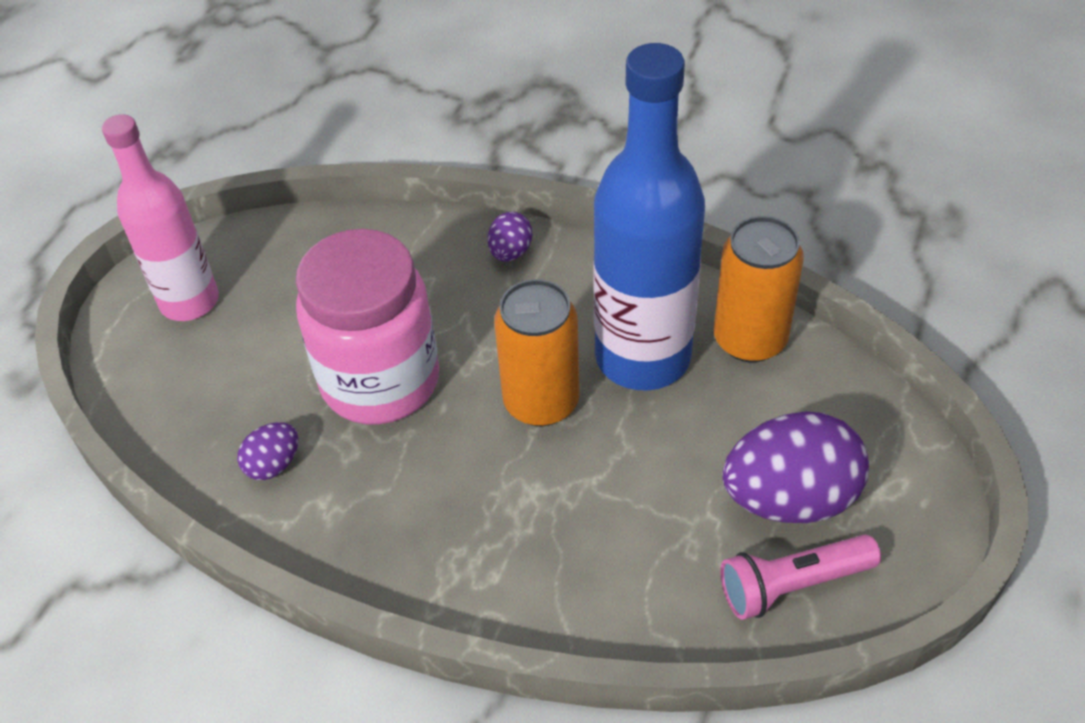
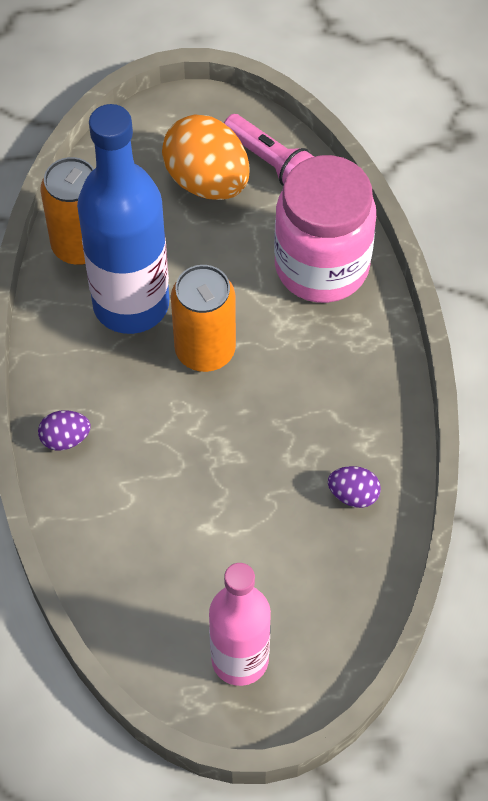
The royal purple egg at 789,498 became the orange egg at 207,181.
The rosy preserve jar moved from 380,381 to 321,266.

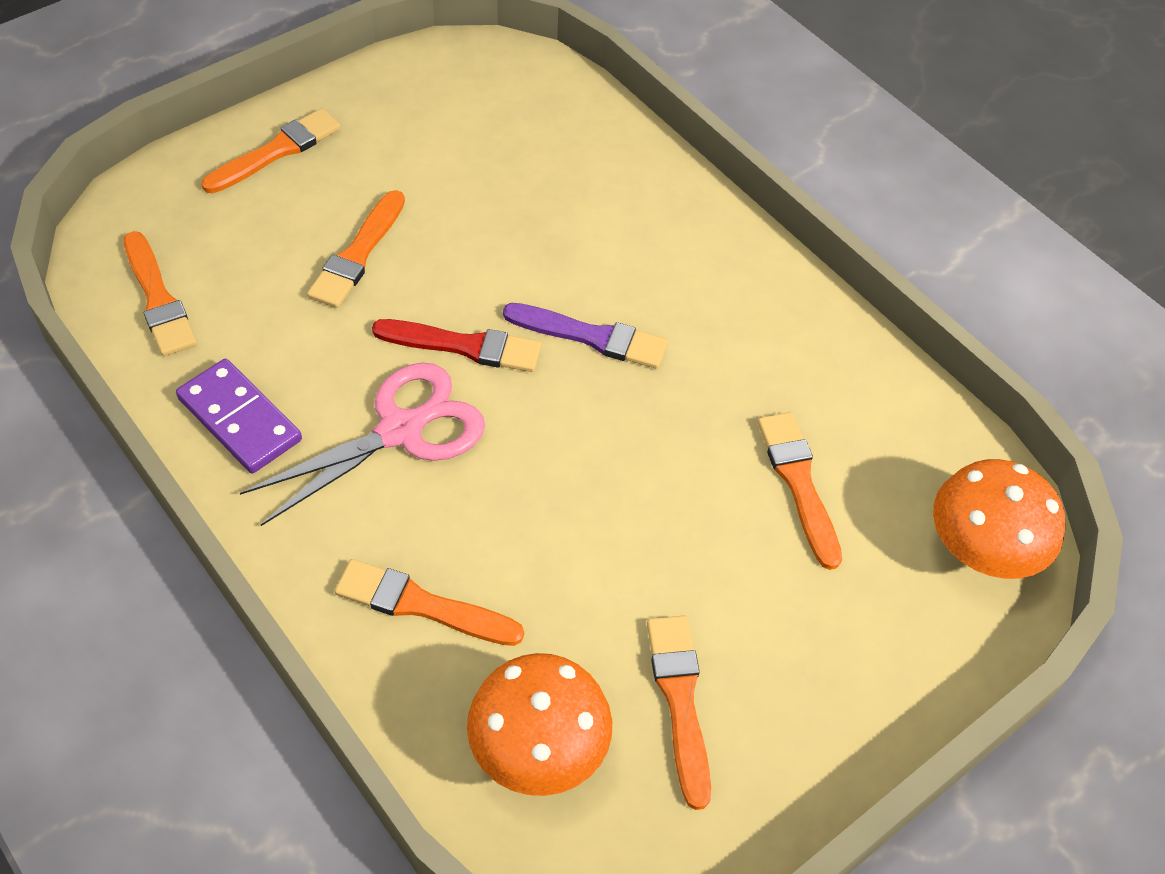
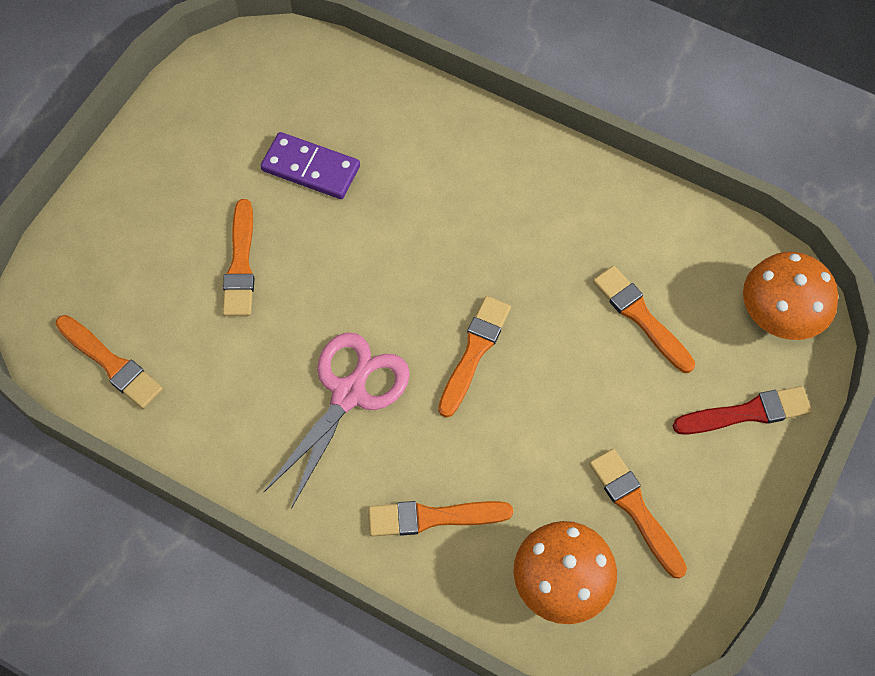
The royal purple domino piece moved from 240,419 to 311,168.
The orange brush moved from 277,151 to 474,352.
The crimson brush moved from 464,346 to 747,413.
The royal purple brush at 591,337 disappeared.

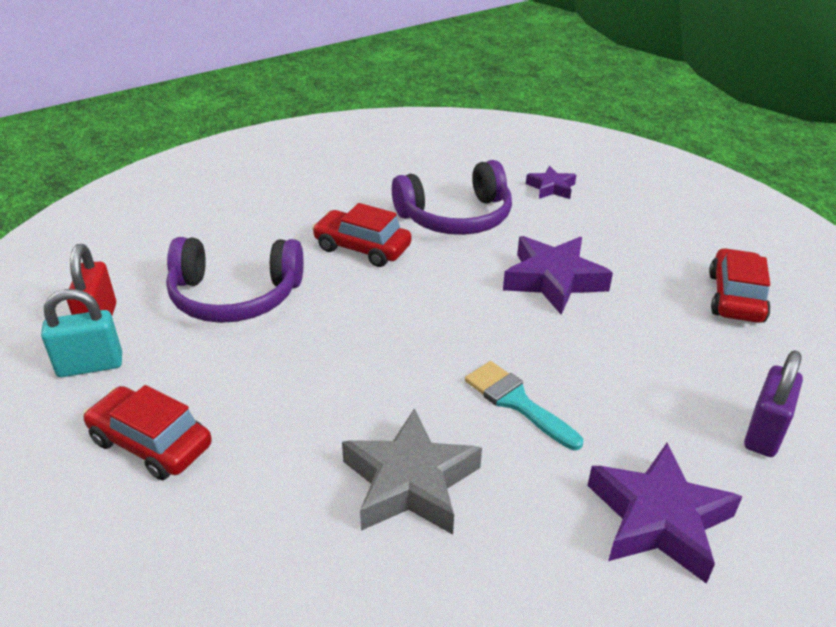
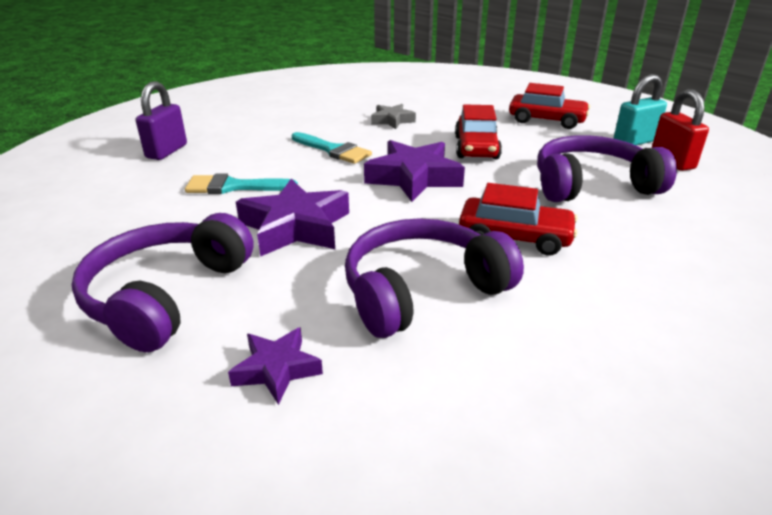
The royal purple headset at 167,295 appeared.
The teal brush at 233,187 appeared.
The royal purple star moved from 658,519 to 414,178.
The ash-grey star at 410,482 changed to 0.56 times the size.
The crimson car moved from 735,297 to 476,148.

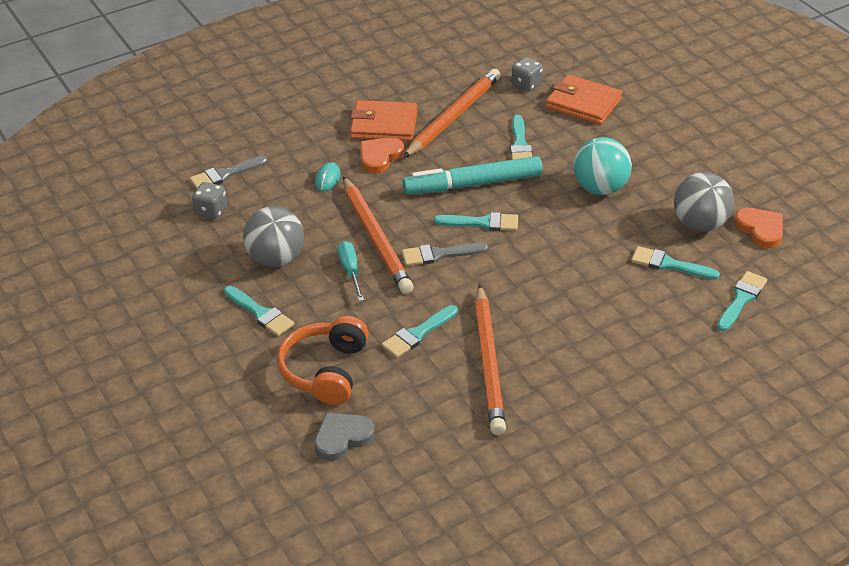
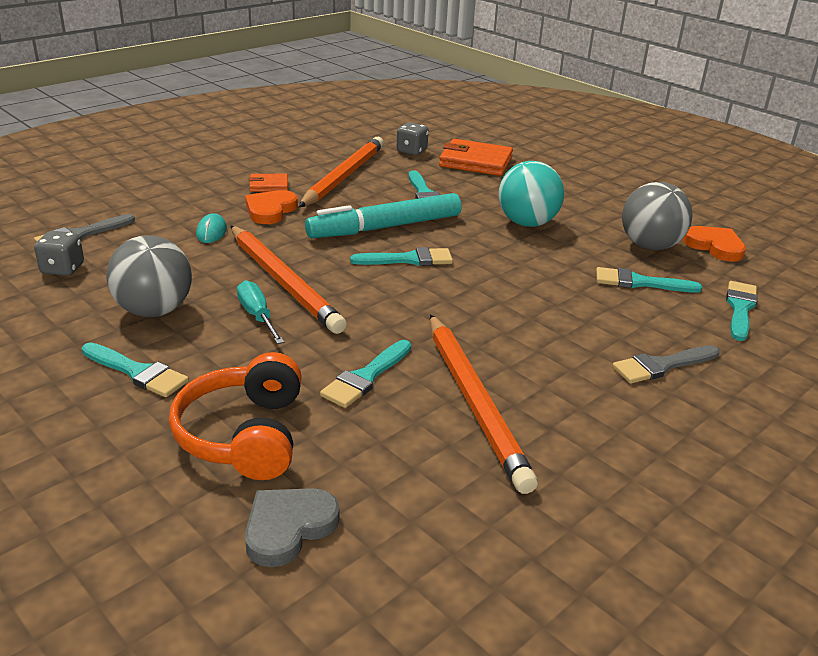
The orange billfold at 384,125 changed to 0.53 times the size.
The ash-grey brush moved from 439,254 to 661,366.

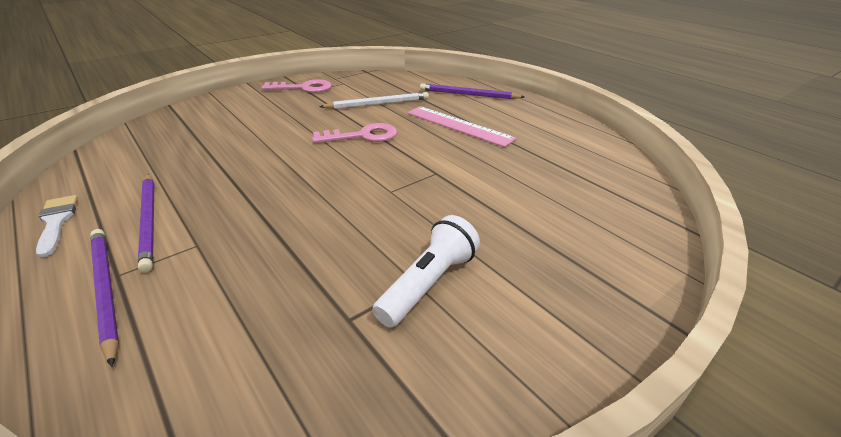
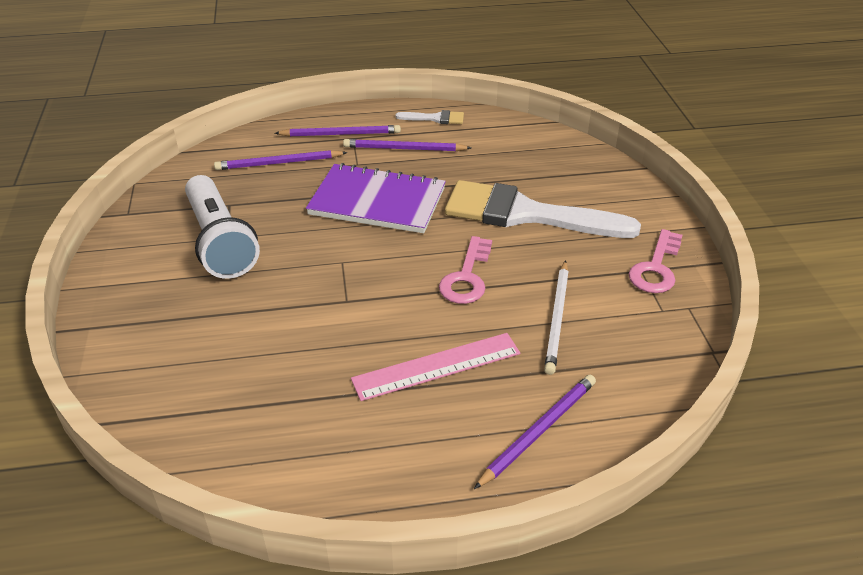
The pure white flashlight at 428,283 changed to 1.53 times the size.
The royal purple pencil at 278,163 appeared.
The royal purple exercise book at 377,201 appeared.
The pure white brush at 525,214 appeared.

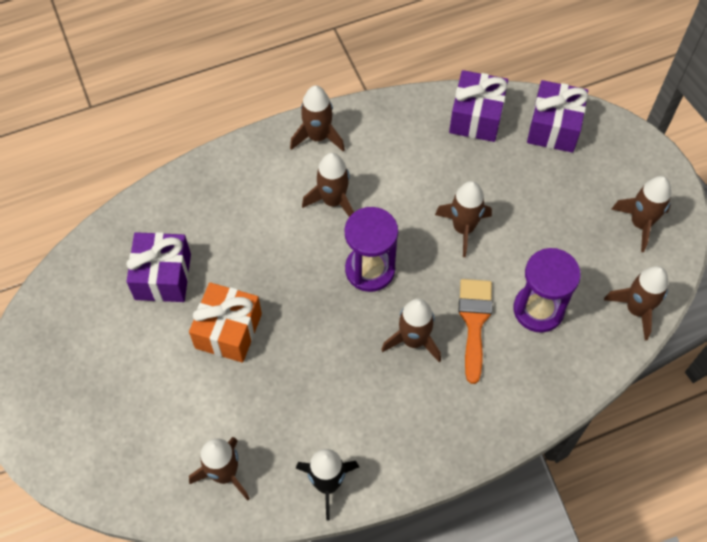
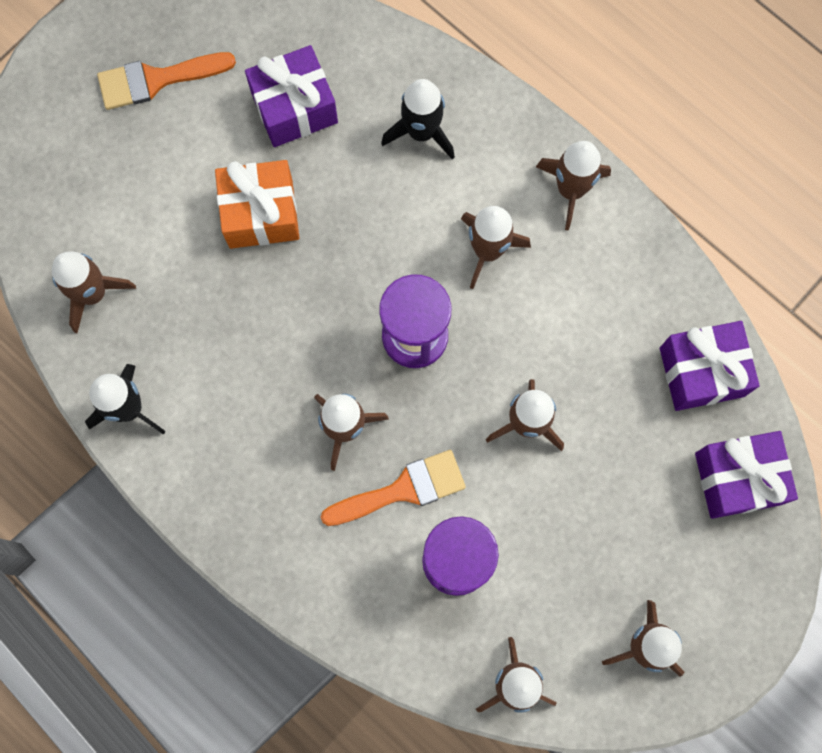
The orange brush at 156,80 appeared.
The jet-black toy rocket at 421,132 appeared.

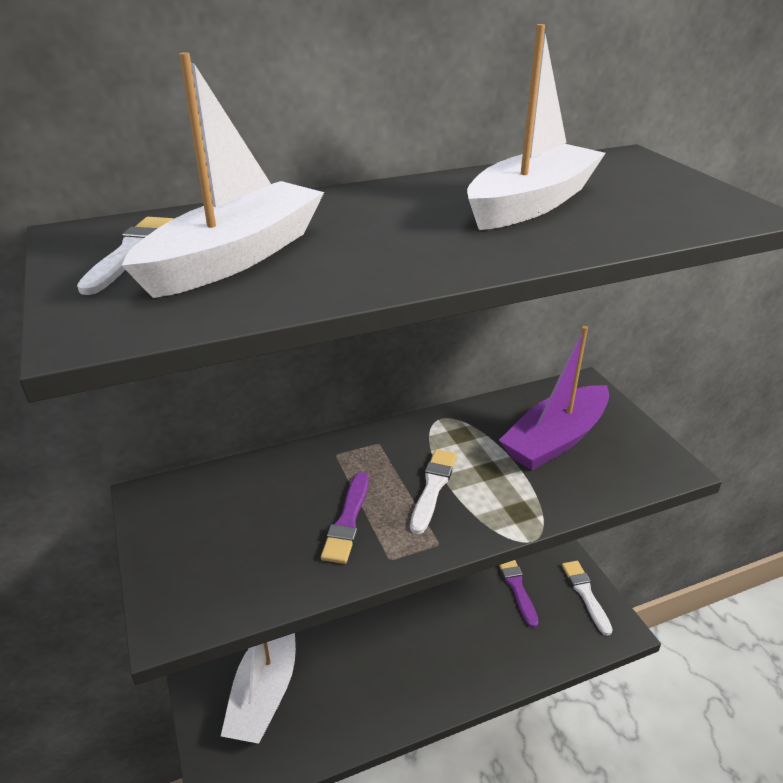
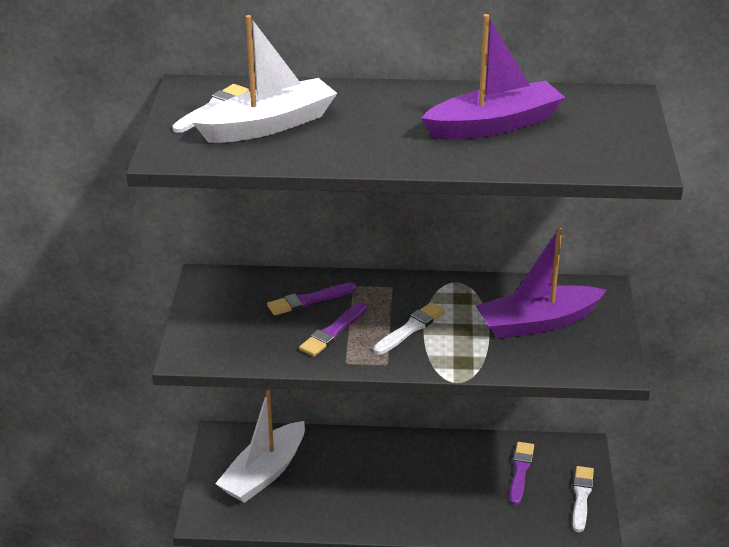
The royal purple brush at 309,300 appeared.
The pure white sailboat at 532,203 became the royal purple sailboat at 494,125.

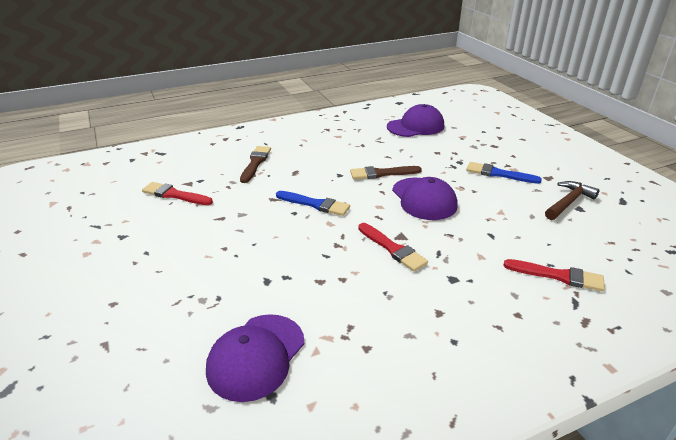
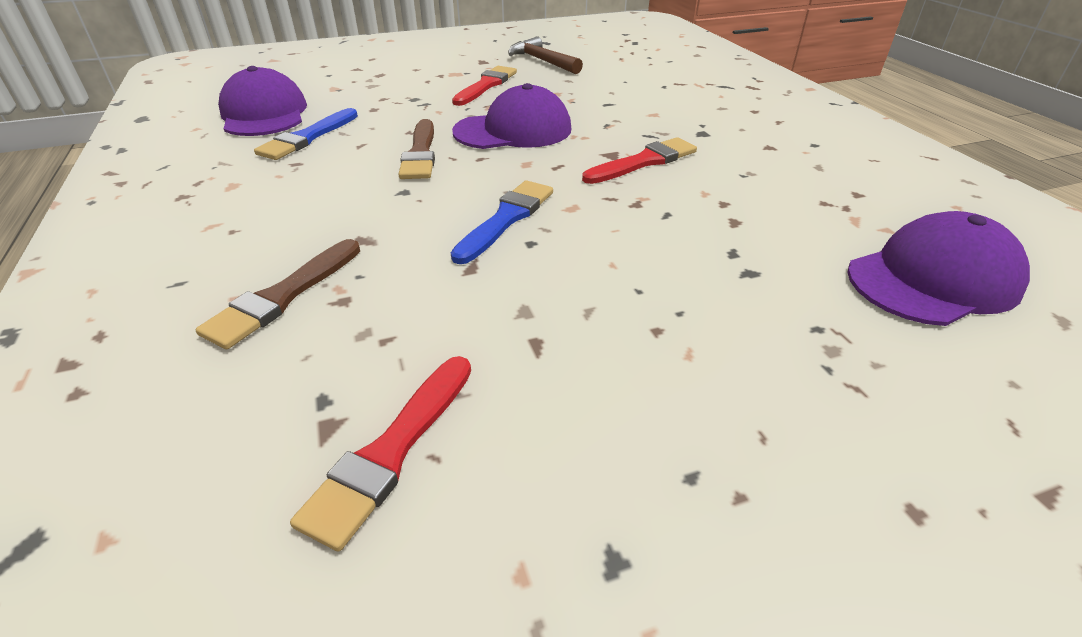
The russet brush at 255,163 turned 75 degrees counterclockwise.
The cobalt brush moved from 498,174 to 307,137.
The crimson brush moved from 558,276 to 486,85.
The royal purple baseball cap at 256,356 turned 60 degrees counterclockwise.

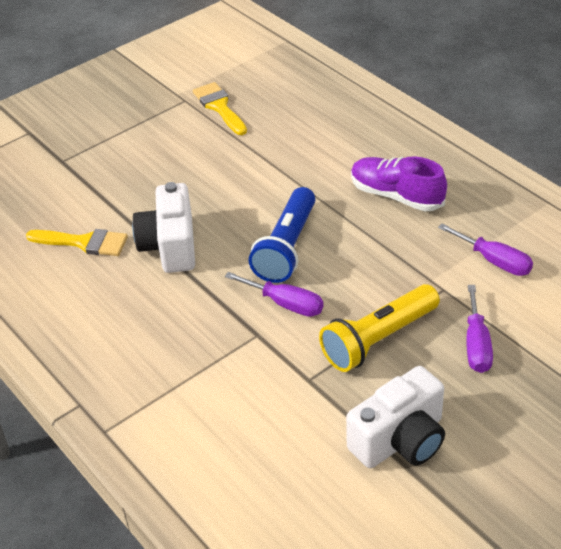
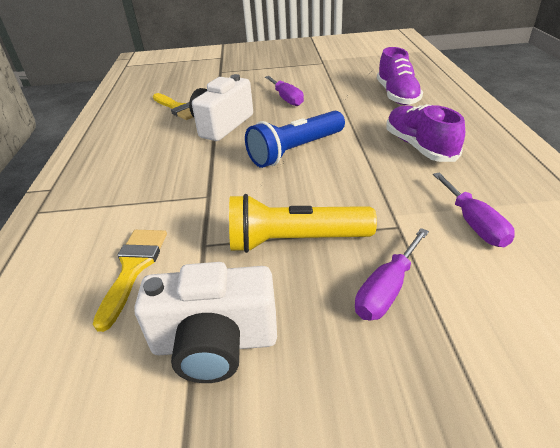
The golden brush moved from 219,107 to 133,268.
The royal purple screwdriver moved from 285,304 to 286,99.
The royal purple sneaker at 397,95 appeared.

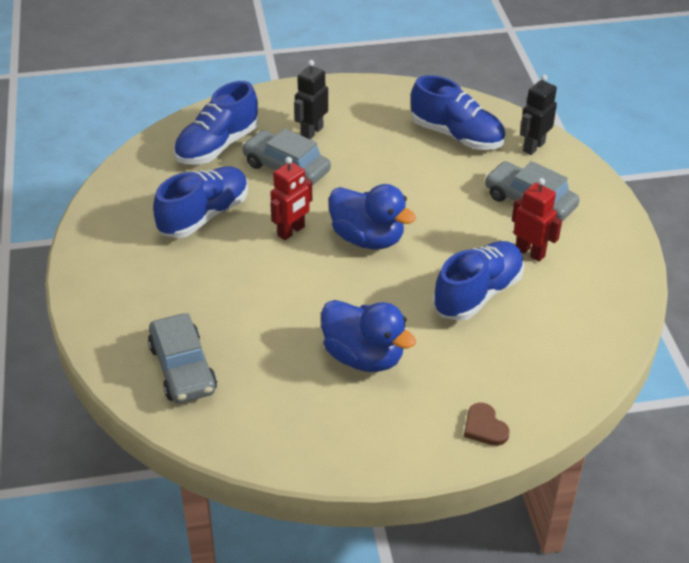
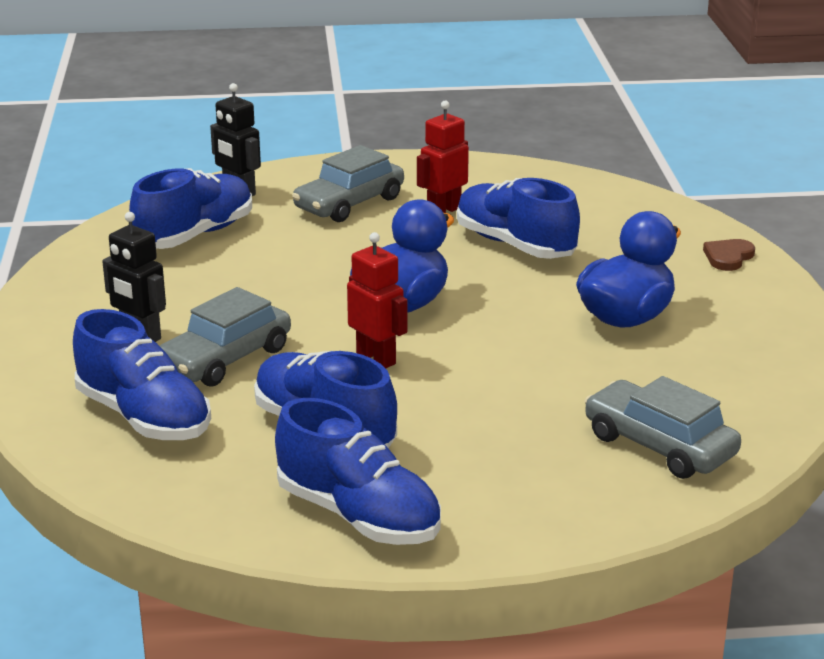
The cobalt sneaker at 358,516 appeared.
The ash-grey car at 183,368 turned 120 degrees counterclockwise.
The russet love heart at 484,427 turned 150 degrees clockwise.

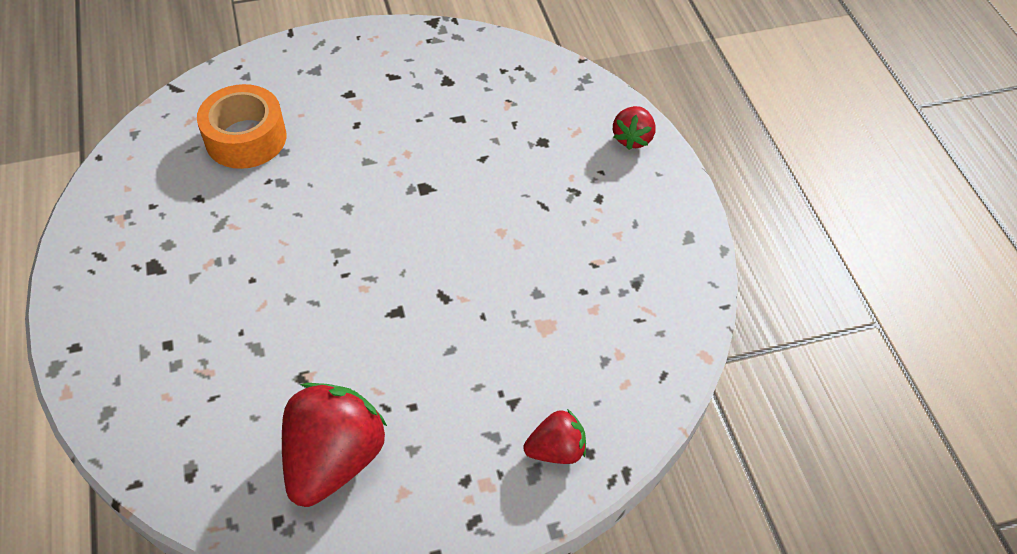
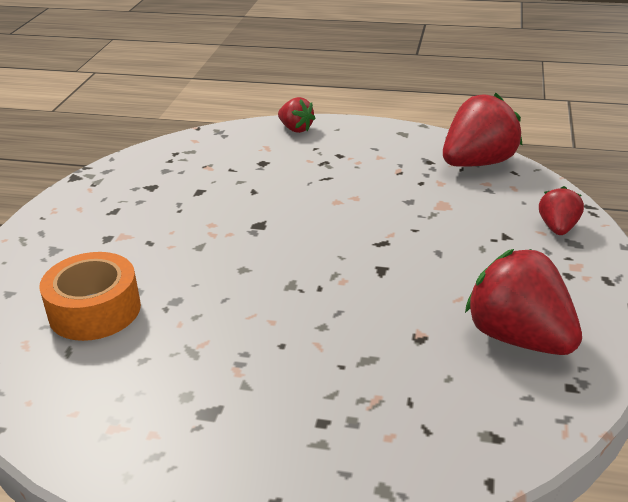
The crimson strawberry at 478,163 appeared.

